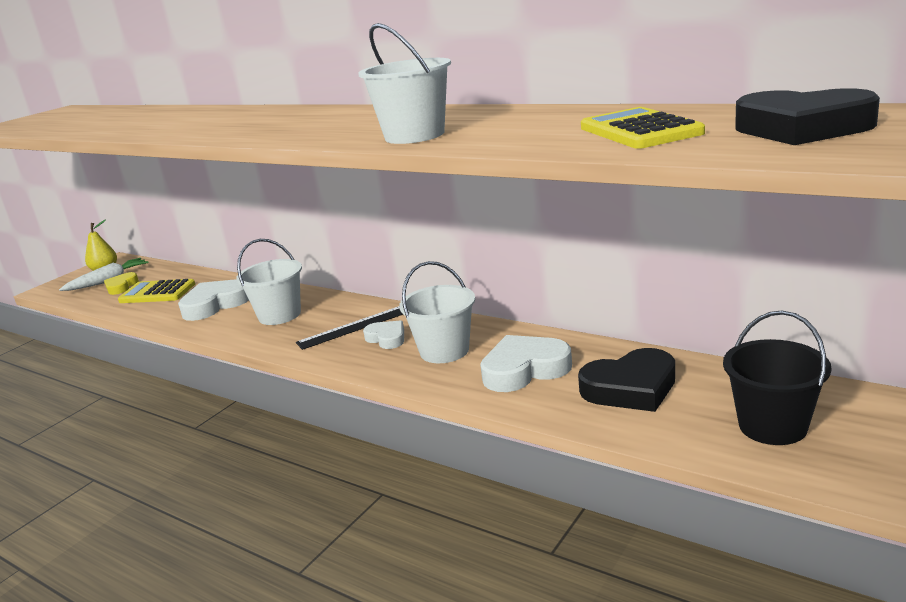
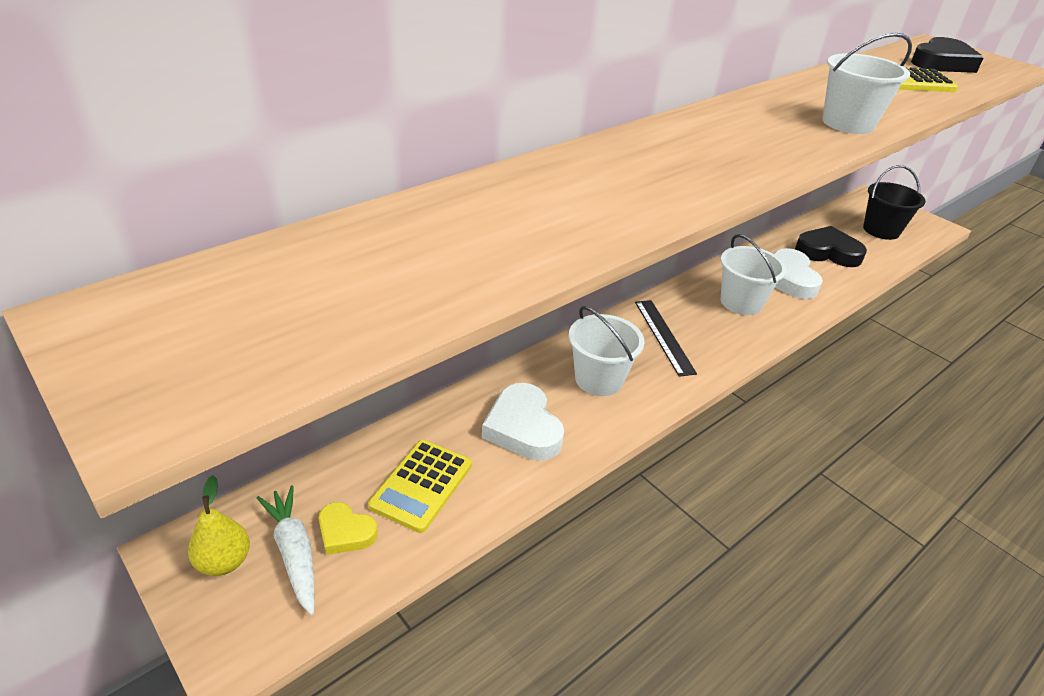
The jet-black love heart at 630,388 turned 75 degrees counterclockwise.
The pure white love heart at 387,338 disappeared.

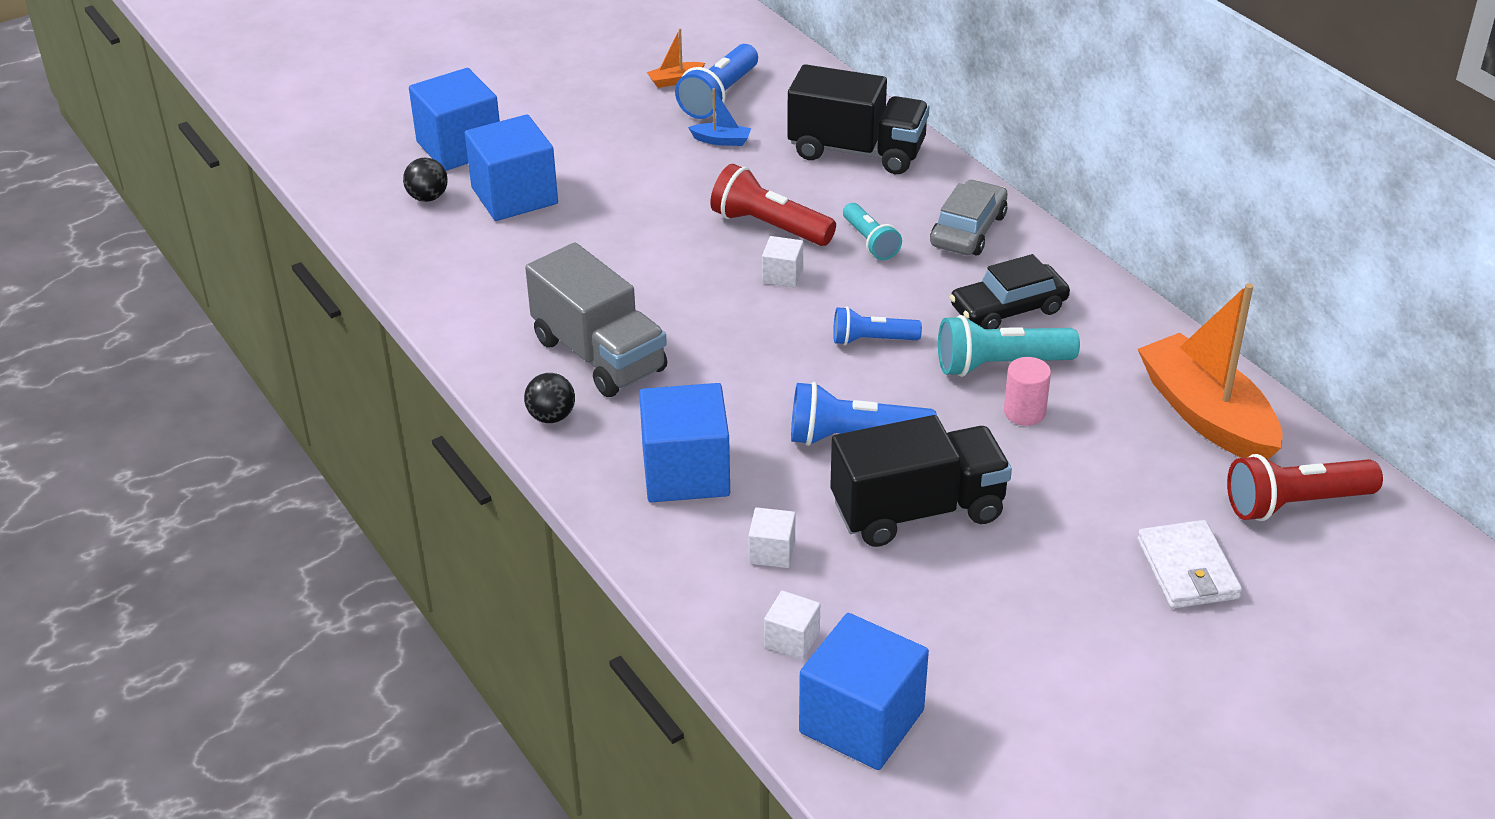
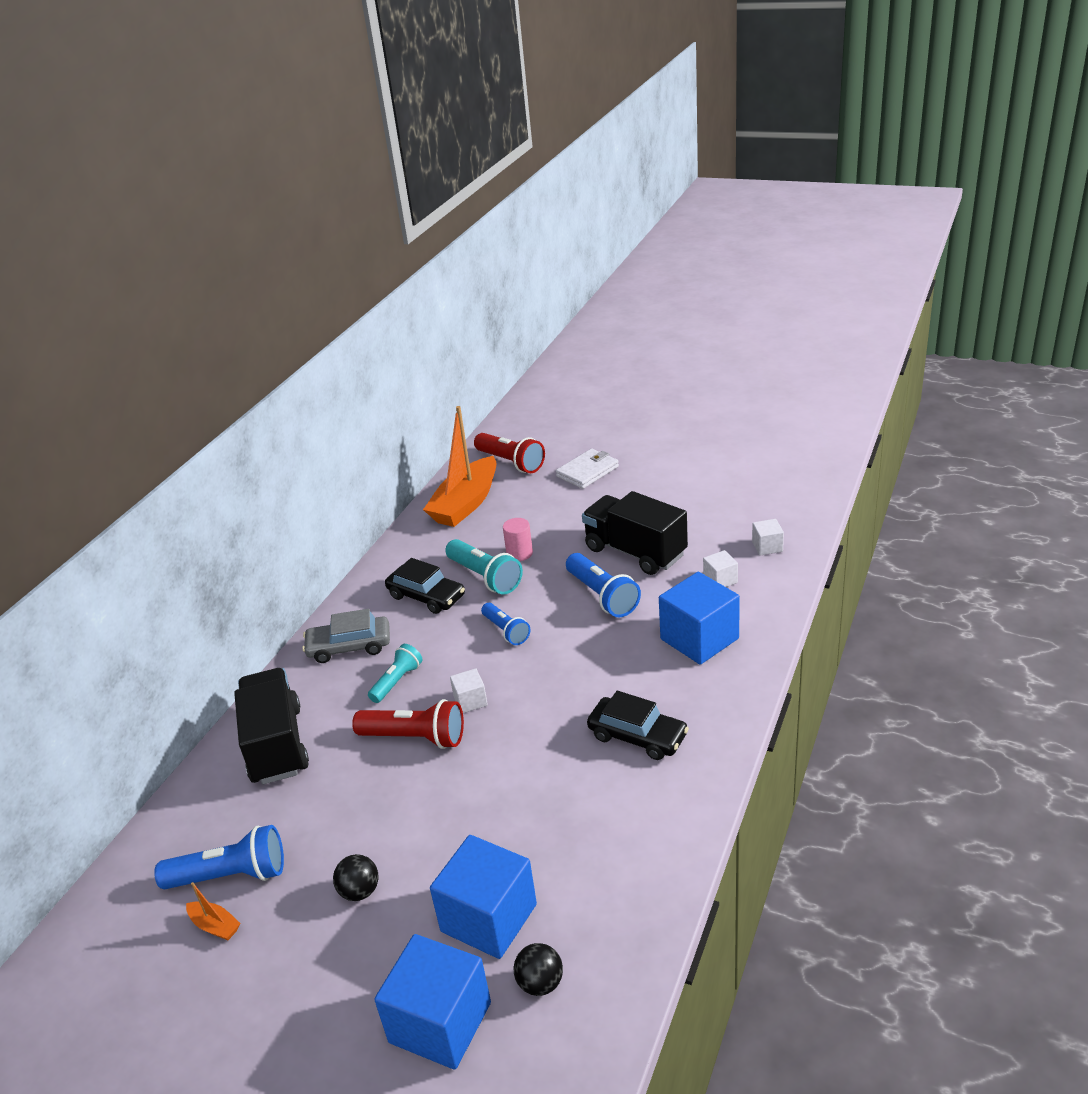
The jet-black play ball moved from 551,417 to 360,891.
The crimson flashlight at 769,226 turned 75 degrees counterclockwise.
The ash-grey lorry at 599,355 was replaced by the jet-black car at 637,736.
The cobalt sailboat at 721,140 disappeared.
The cobalt cube at 861,721 disappeared.

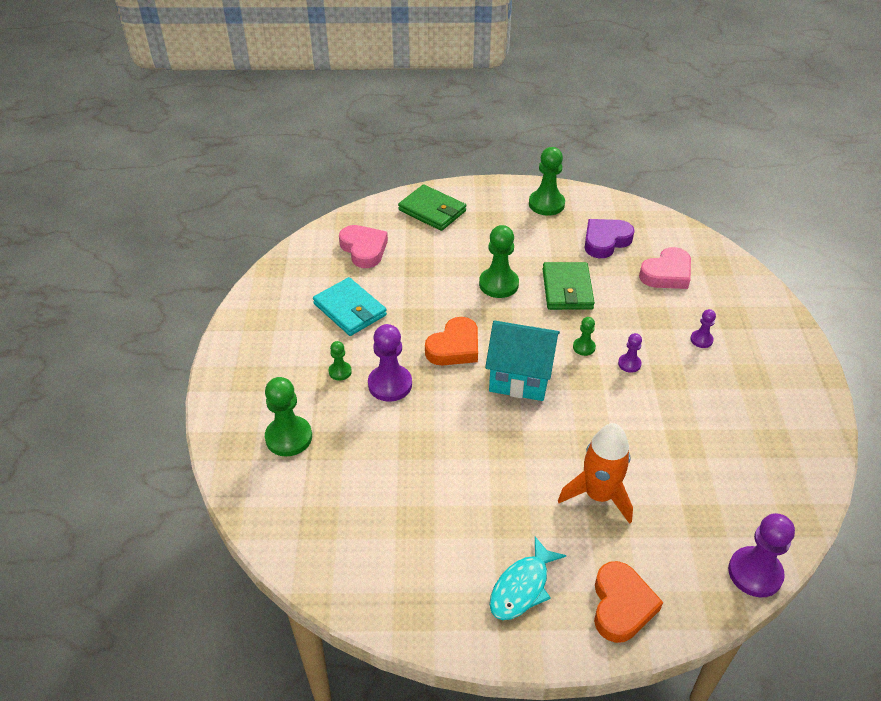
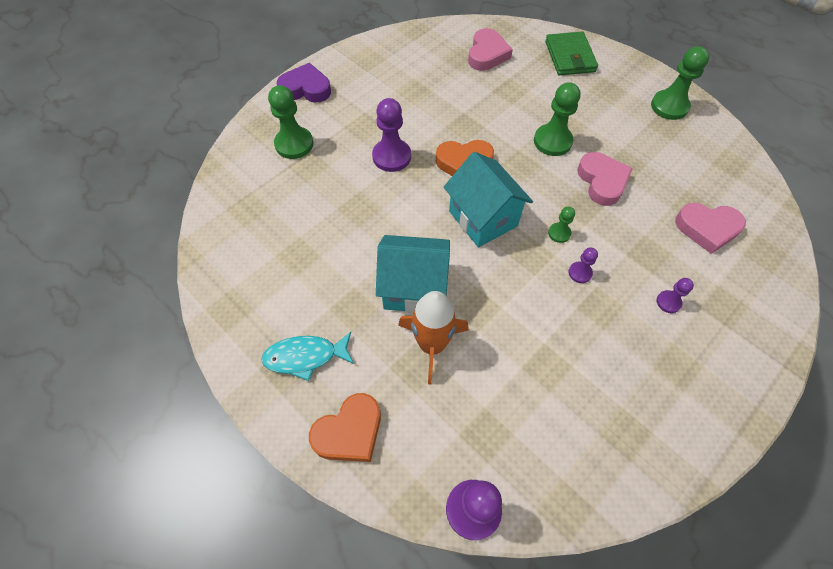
The royal purple love heart moved from 605,241 to 306,88.
The teal cottage at 414,288 appeared.
The emerald billfold at 567,289 was replaced by the rosy love heart at 602,181.
The teal billfold at 350,310 disappeared.
The emerald game pawn at 340,371 disappeared.

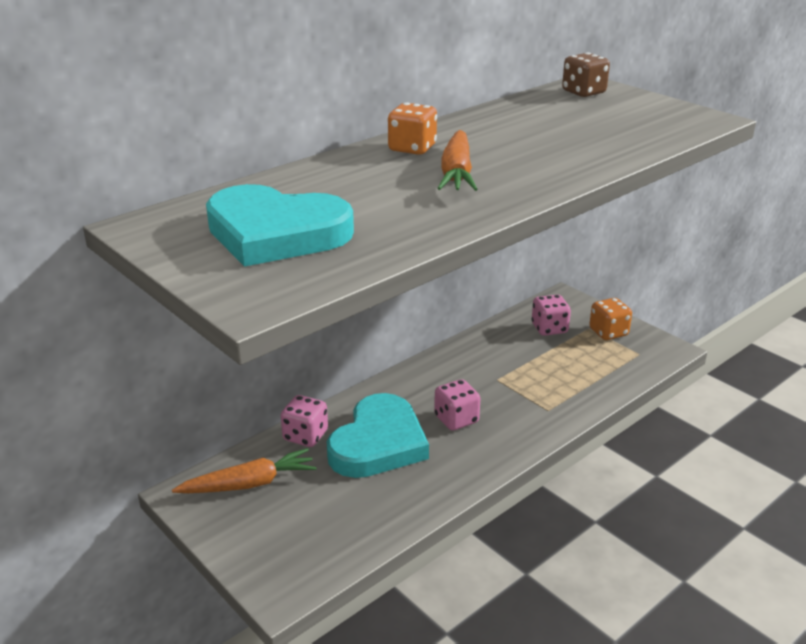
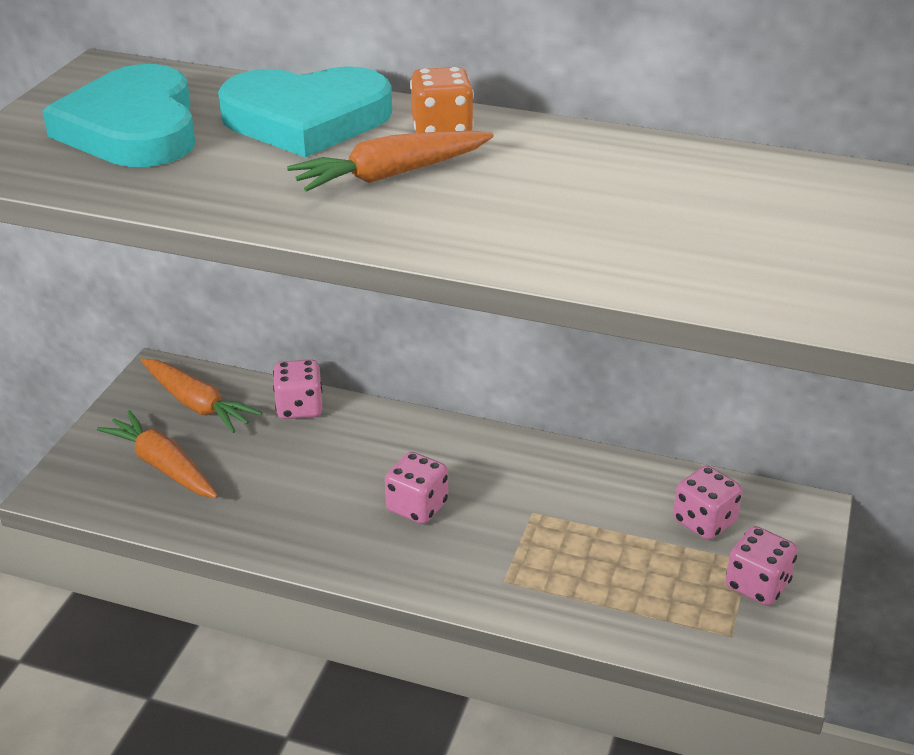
The orange carrot at 163,466 appeared.
The teal love heart moved from 378,443 to 306,119.
The orange dice at 608,332 became the rosy dice at 757,585.
The russet dice at 583,92 disappeared.

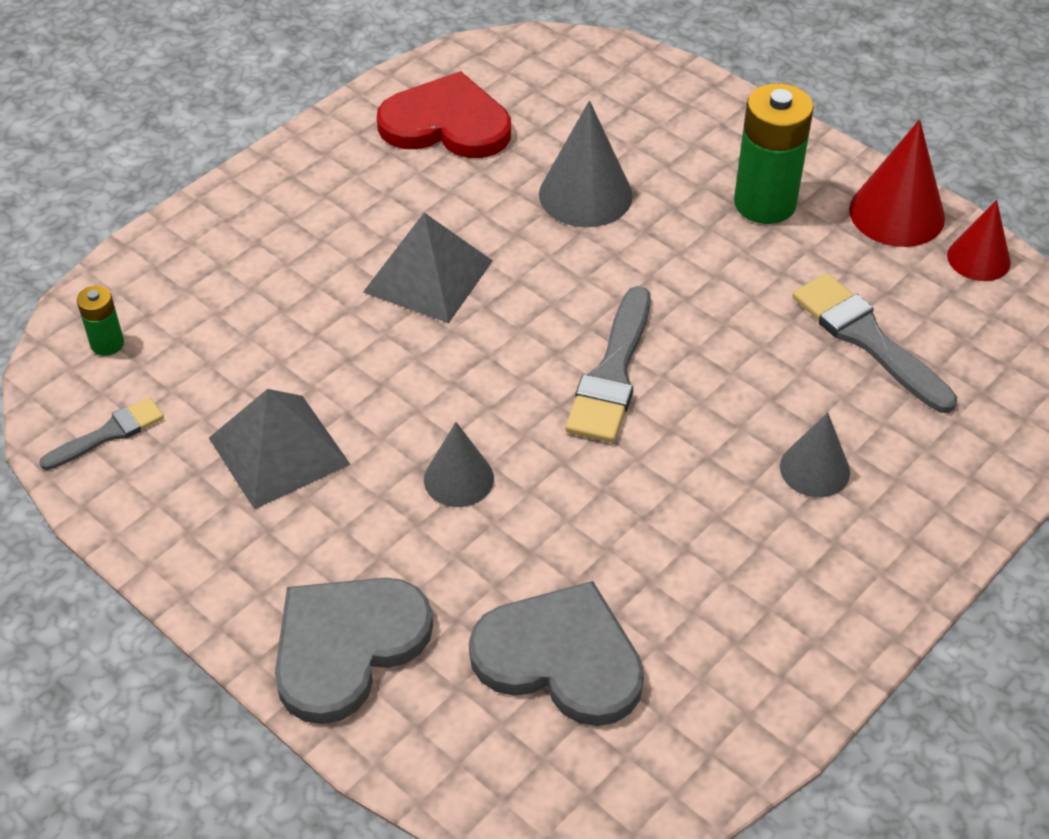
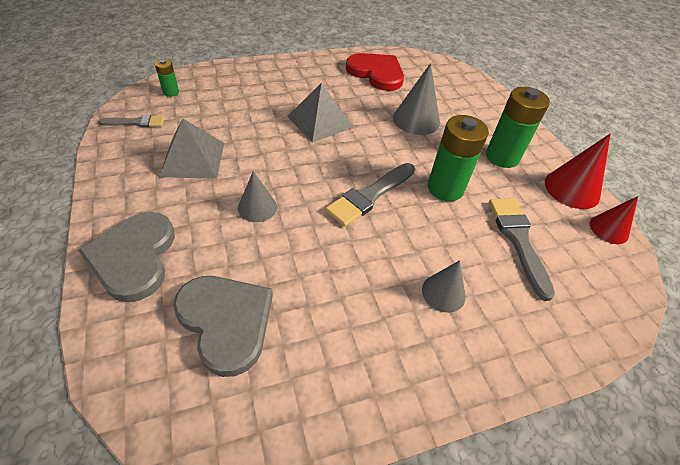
The ash-grey love heart at 347,646 turned 75 degrees counterclockwise.
The emerald power cell at 445,188 appeared.

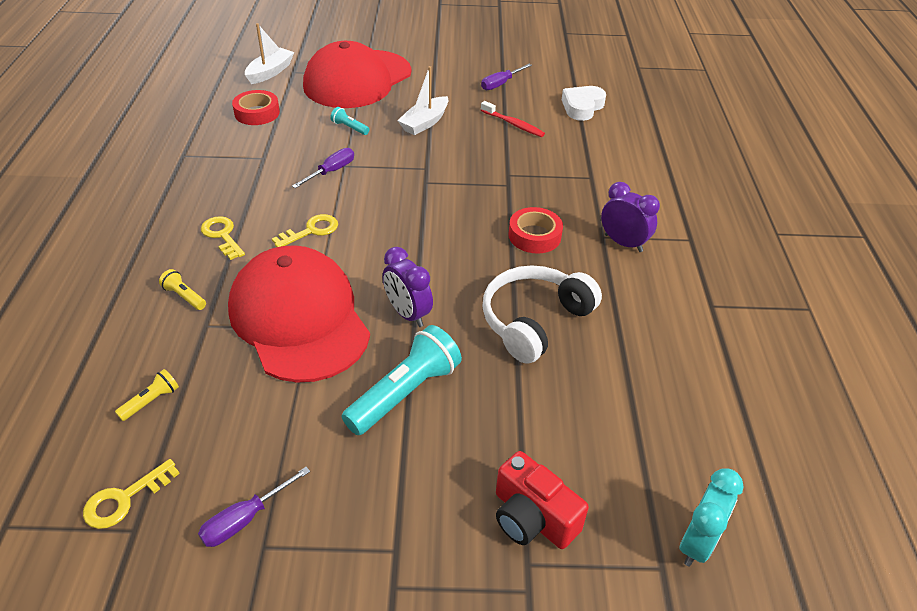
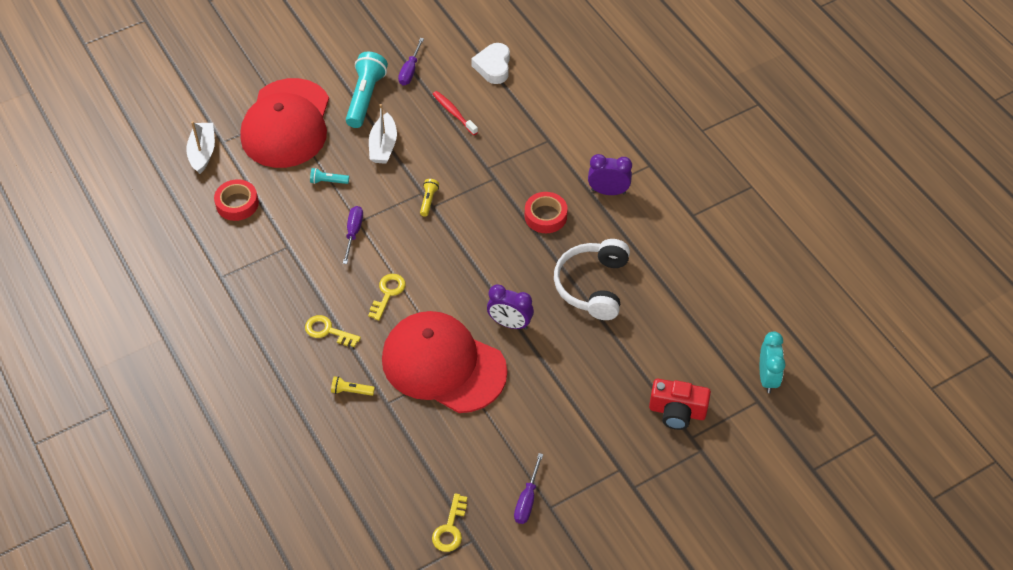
The teal flashlight moved from 405,393 to 365,97.
The golden flashlight moved from 151,401 to 428,200.
The crimson tooth brush at 513,124 turned 135 degrees counterclockwise.

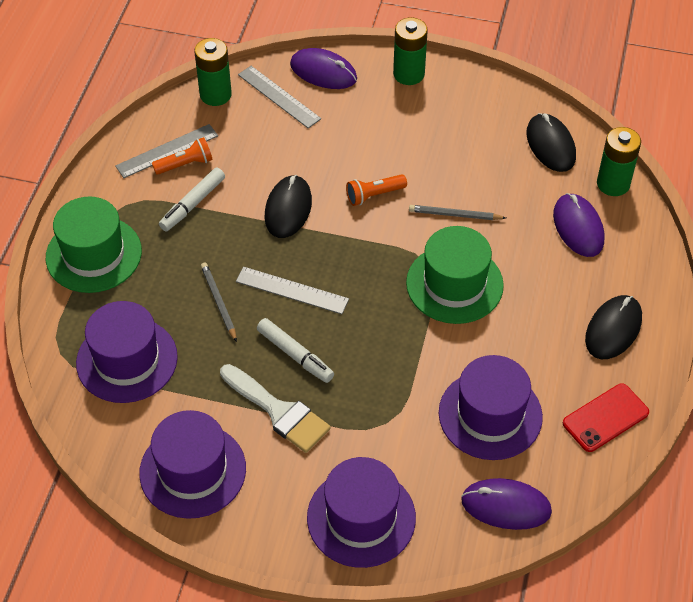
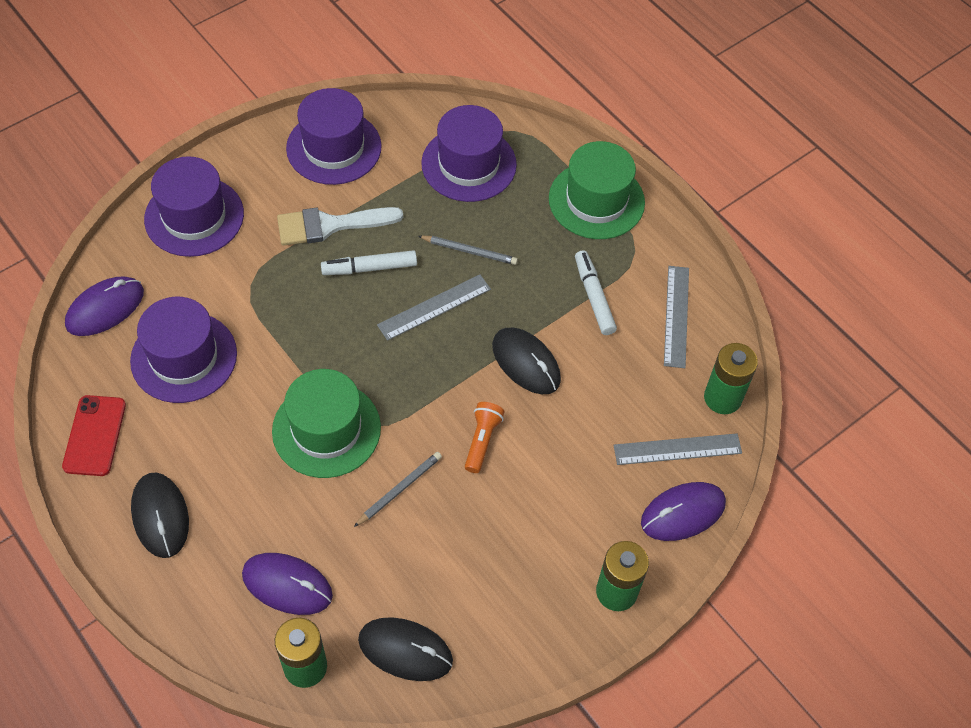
The orange flashlight at 185,164 disappeared.

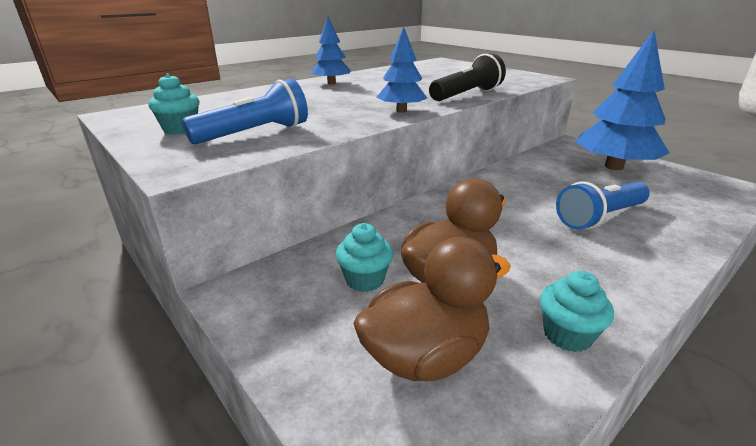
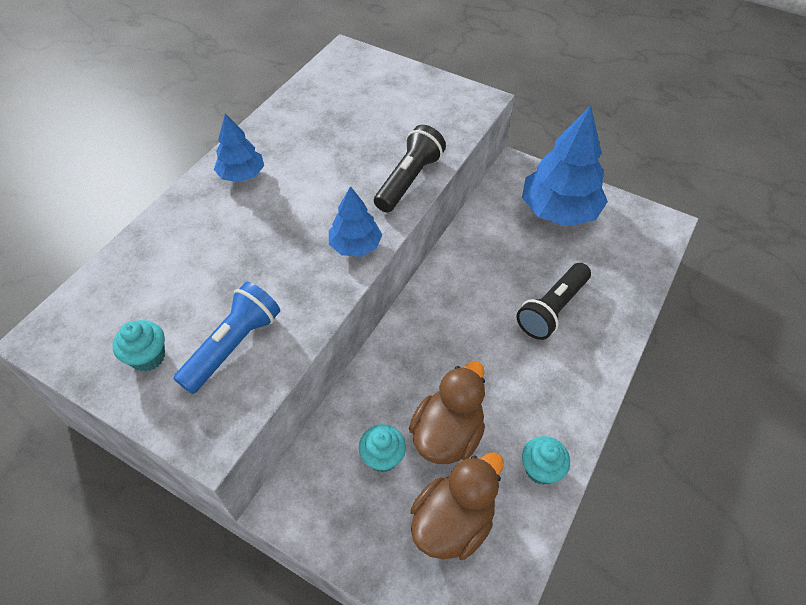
The cobalt flashlight at 600,217 became the jet-black flashlight at 552,309.

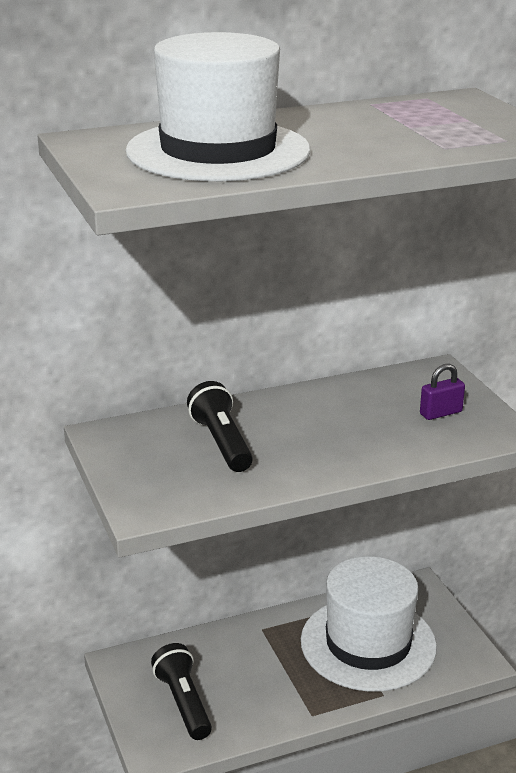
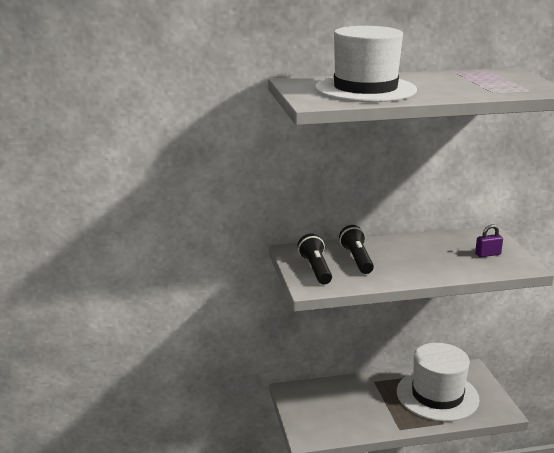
The jet-black flashlight moved from 183,703 to 315,269.

